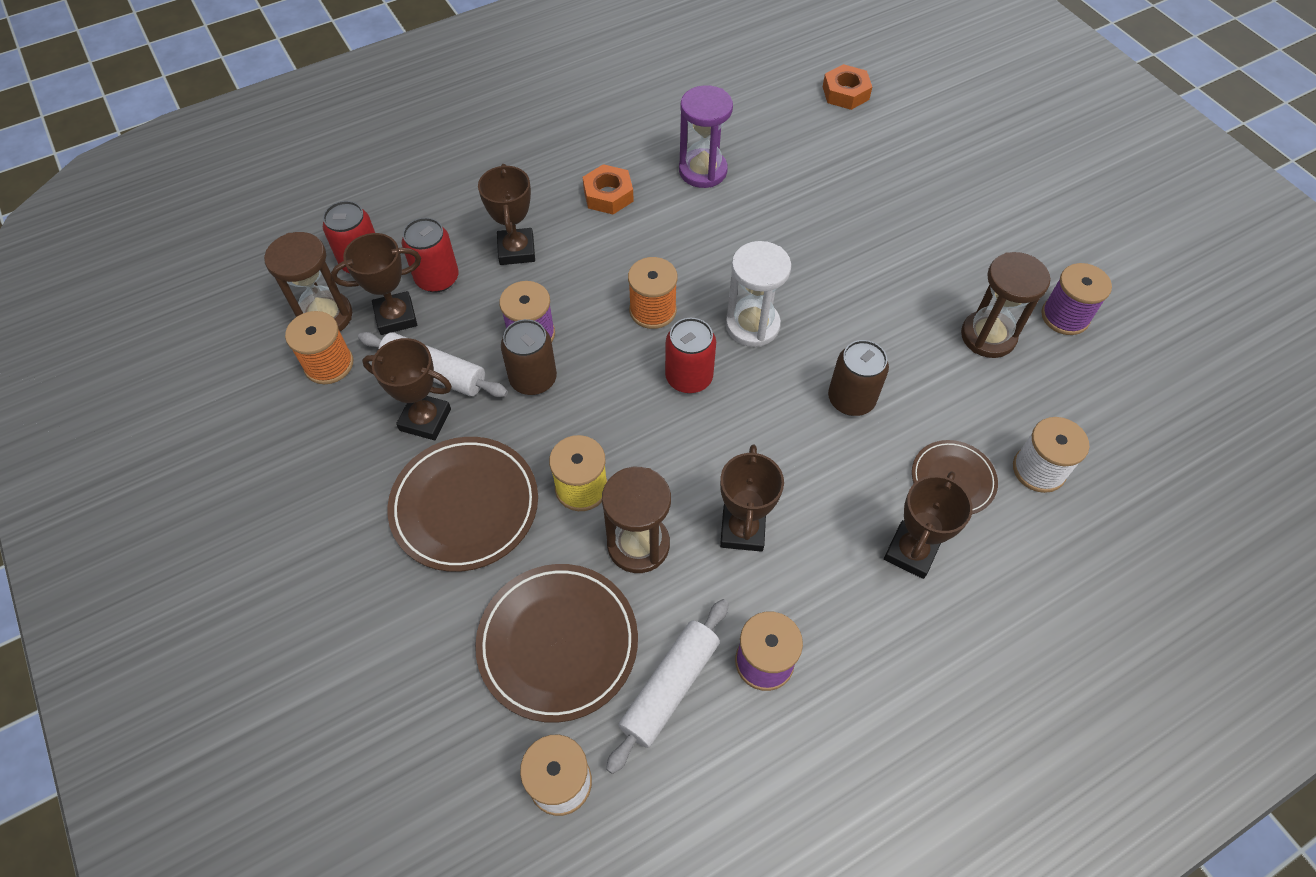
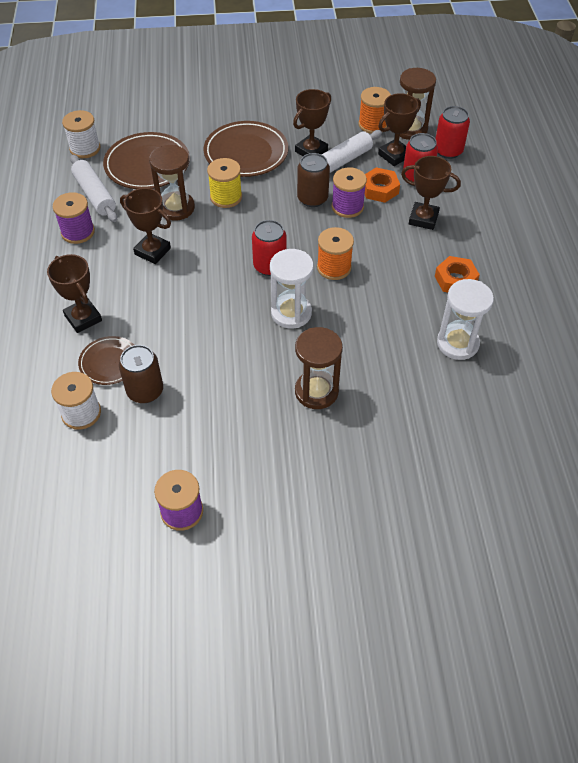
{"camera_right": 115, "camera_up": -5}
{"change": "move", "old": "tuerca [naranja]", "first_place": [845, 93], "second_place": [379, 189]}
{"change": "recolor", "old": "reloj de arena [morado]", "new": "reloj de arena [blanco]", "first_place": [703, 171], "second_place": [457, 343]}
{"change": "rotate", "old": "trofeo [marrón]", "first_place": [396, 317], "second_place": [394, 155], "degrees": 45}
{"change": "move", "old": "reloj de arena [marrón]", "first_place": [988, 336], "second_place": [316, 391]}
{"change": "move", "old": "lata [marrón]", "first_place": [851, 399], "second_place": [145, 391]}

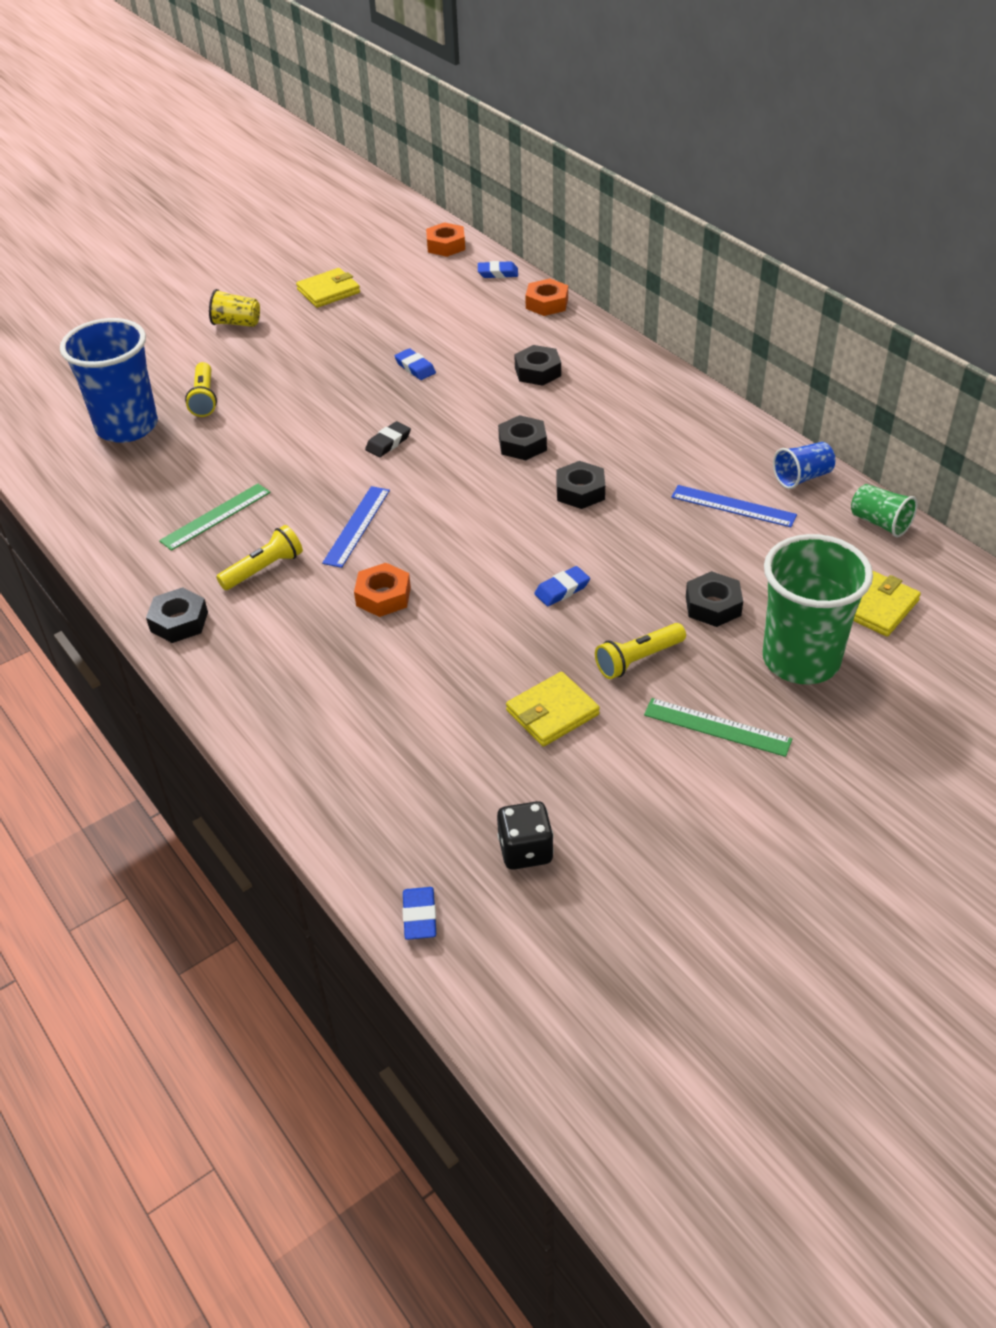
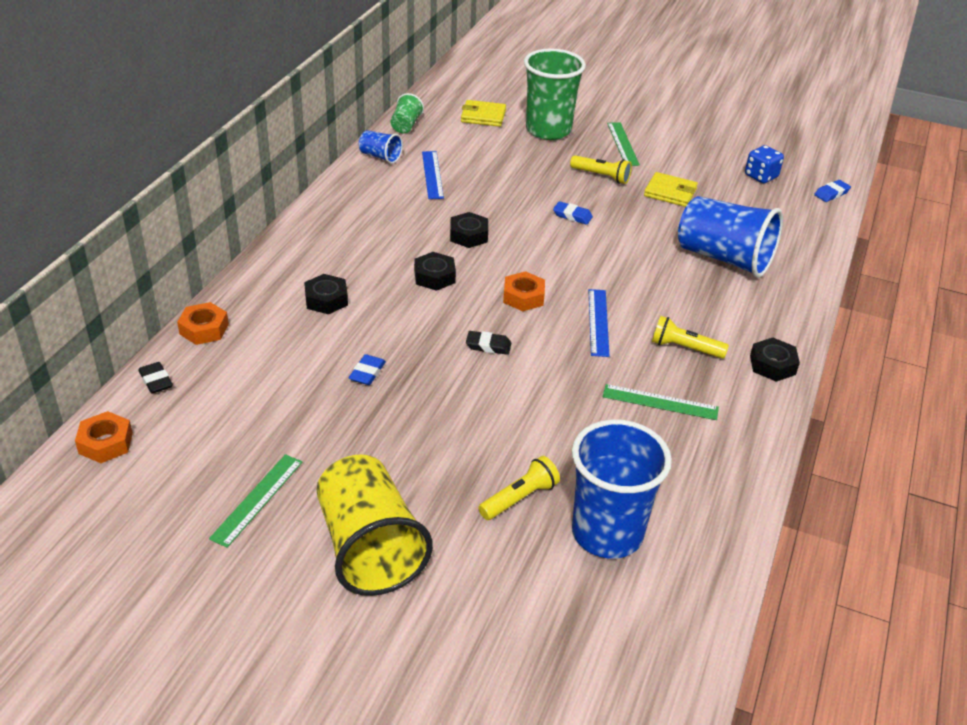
{"camera_right": -125, "camera_up": -5}
{"change": "recolor", "old": "goma de borrar [azul]", "new": "goma de borrar [negro]", "first_place": [498, 273], "second_place": [156, 381]}
{"change": "replace", "old": "cartera [amarillo]", "new": "regla [verde]", "first_place": [328, 291], "second_place": [257, 499]}
{"change": "resize", "old": "vaso [amarillo]", "first_place": [237, 323], "second_place": [369, 548], "factor": 2.1}
{"change": "rotate", "old": "regla [azul]", "first_place": [357, 526], "second_place": [598, 322], "degrees": -75}
{"change": "move", "old": "tuerca [naranja]", "first_place": [383, 596], "second_place": [523, 297]}
{"change": "delete", "old": "tuerca [negro]", "first_place": [713, 605]}
{"change": "recolor", "old": "dado [negro]", "new": "dado [azul]", "first_place": [525, 850], "second_place": [761, 176]}
{"change": "insert", "new": "vaso [azul]", "second_place": [724, 258]}

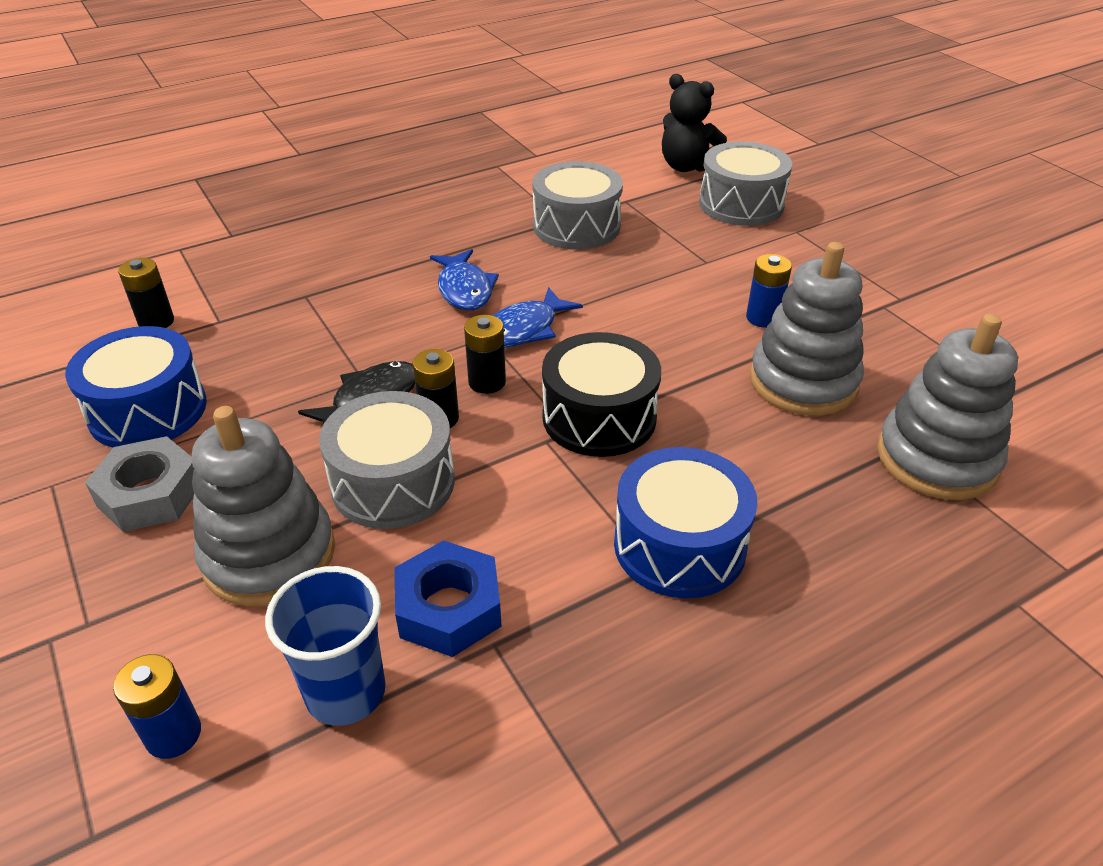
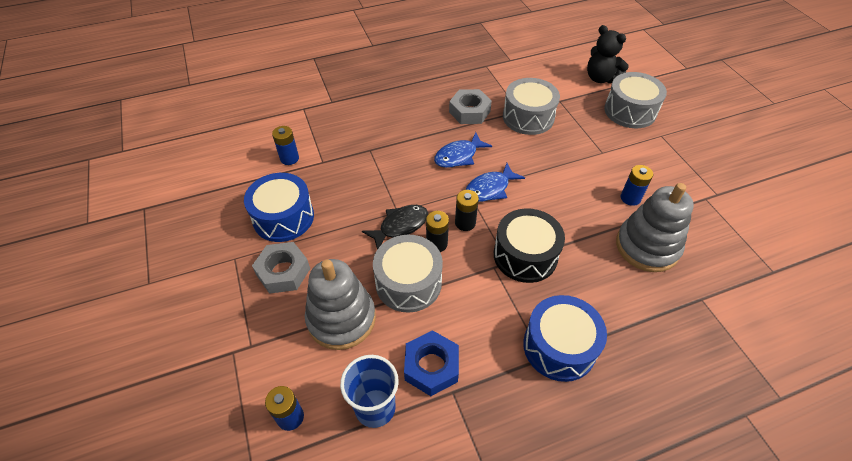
{"camera_right": 10, "camera_up": 10}
{"change": "rotate", "old": "pez [azul]", "first_place": [464, 289], "second_place": [458, 156], "degrees": 60}
{"change": "recolor", "old": "pila [negro]", "new": "pila [azul]", "first_place": [156, 322], "second_place": [289, 158]}
{"change": "delete", "old": "juguete apilable [gris]", "first_place": [937, 458]}
{"change": "insert", "new": "tuerca [gris]", "second_place": [469, 111]}

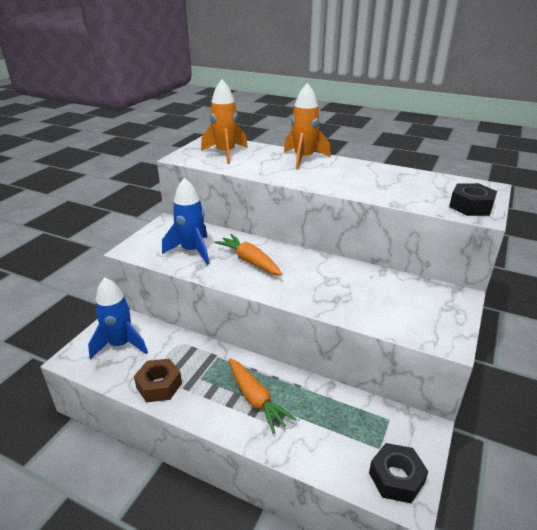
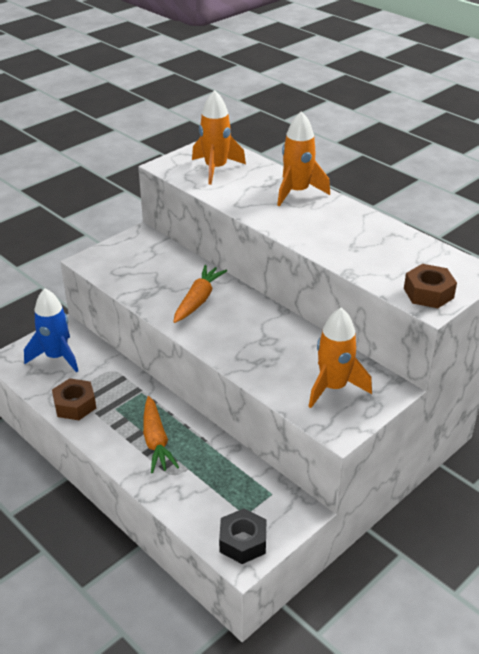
{"camera_right": 20, "camera_up": 5}
{"change": "delete", "old": "cohete [azul]", "first_place": [192, 251]}
{"change": "recolor", "old": "tuerca [negro]", "new": "tuerca [marrón]", "first_place": [470, 206], "second_place": [428, 293]}
{"change": "rotate", "old": "zanahoria [naranja]", "first_place": [250, 261], "second_place": [198, 300], "degrees": 45}
{"change": "insert", "new": "cohete [naranja]", "second_place": [333, 387]}

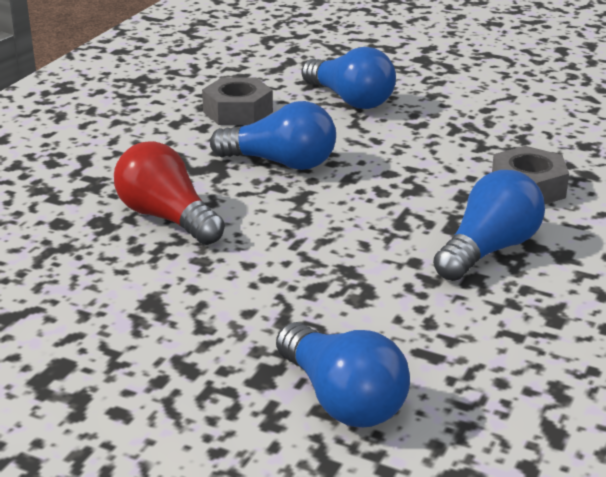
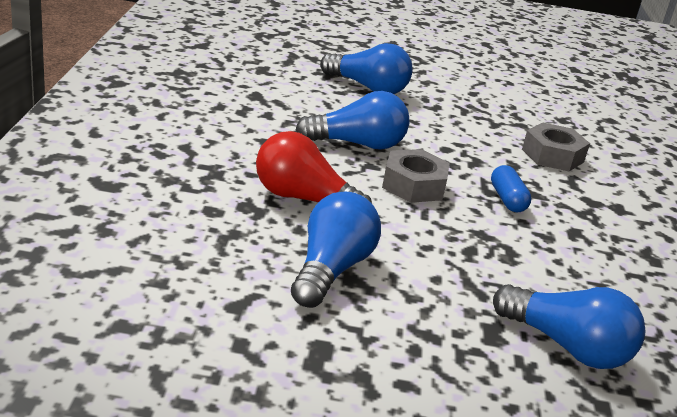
{"camera_right": -25, "camera_up": 0}
{"change": "move", "old": "tuerca [gris]", "first_place": [237, 111], "second_place": [413, 185]}
{"change": "move", "old": "bombilla [azul]", "first_place": [489, 250], "second_place": [331, 269]}
{"change": "insert", "new": "cápsula [azul]", "second_place": [507, 199]}

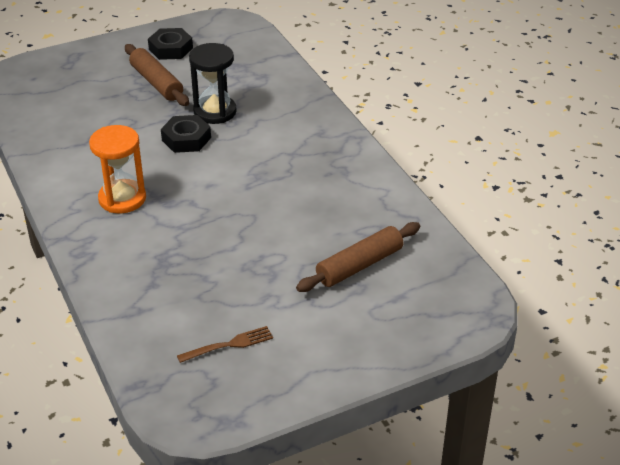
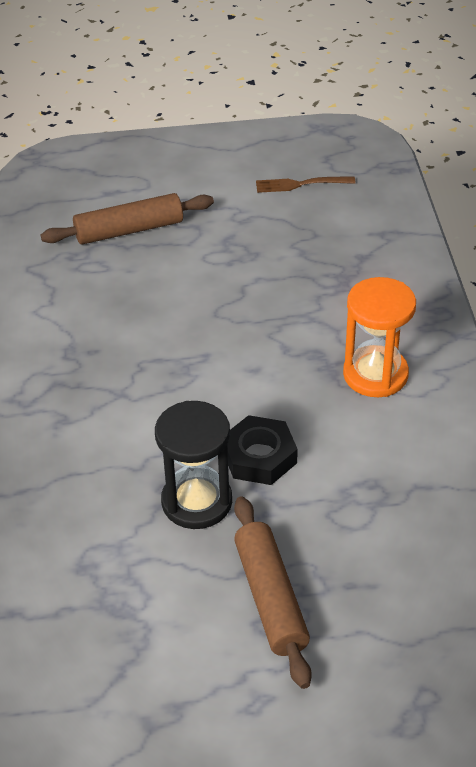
{"camera_right": -160, "camera_up": 5}
{"change": "delete", "old": "tuerca [negro]", "first_place": [170, 49]}

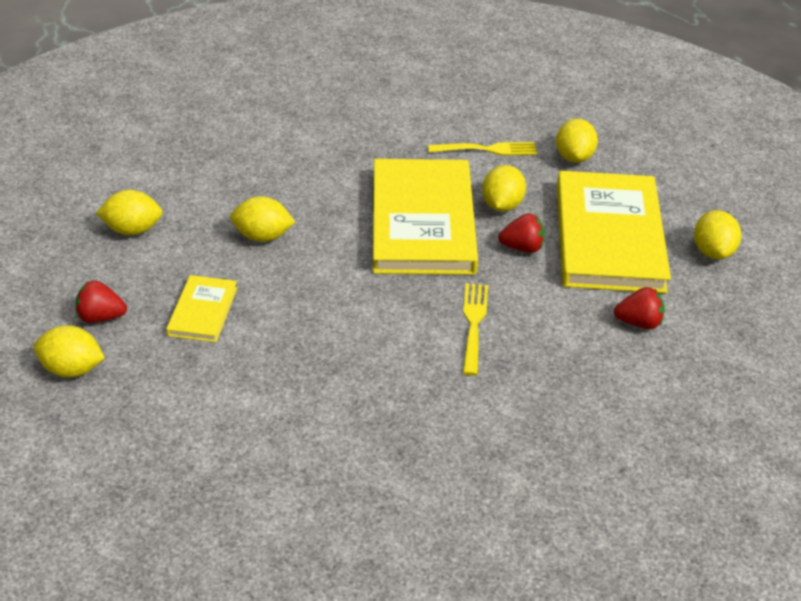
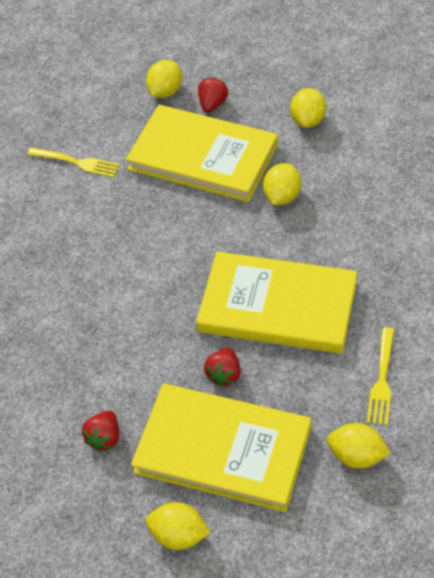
{"camera_right": 110, "camera_up": 10}
{"change": "delete", "old": "limón [amarillo]", "first_place": [502, 205]}
{"change": "resize", "old": "libro [amarillo]", "first_place": [203, 311], "second_place": [203, 157], "factor": 2.17}
{"change": "move", "old": "tenedor [amarillo]", "first_place": [474, 325], "second_place": [76, 162]}

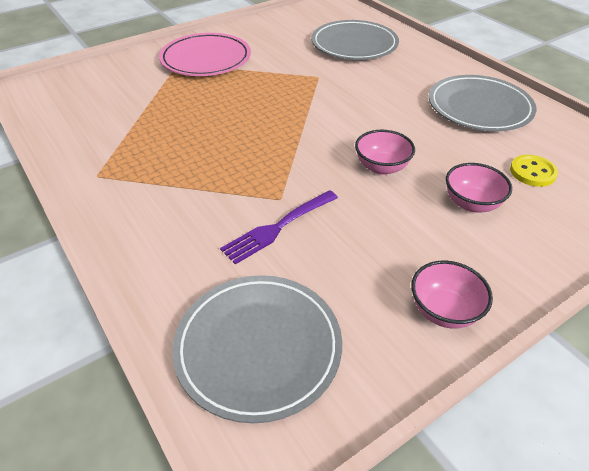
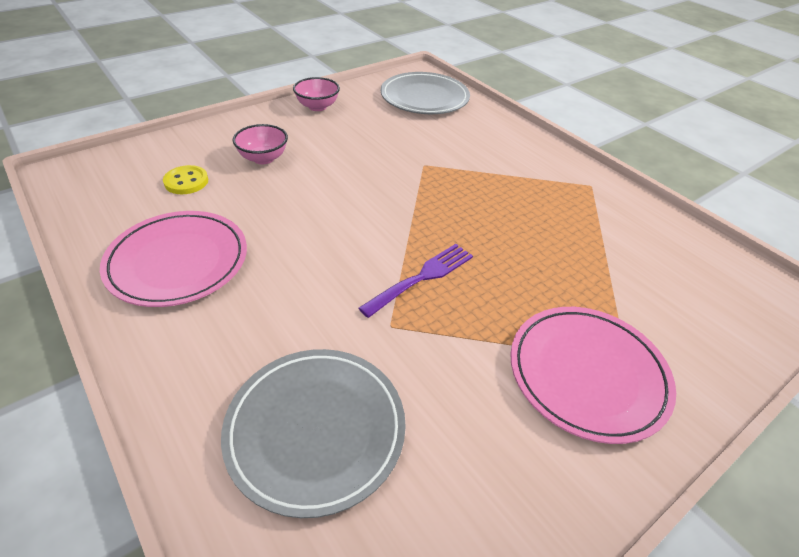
{"camera_right": 175, "camera_up": 0}
{"change": "recolor", "old": "plato [gris]", "new": "plato [rosa]", "first_place": [479, 107], "second_place": [178, 261]}
{"change": "delete", "old": "cuenco [rosa]", "first_place": [381, 167]}
{"change": "move", "old": "tenedor [morado]", "first_place": [278, 227], "second_place": [421, 278]}

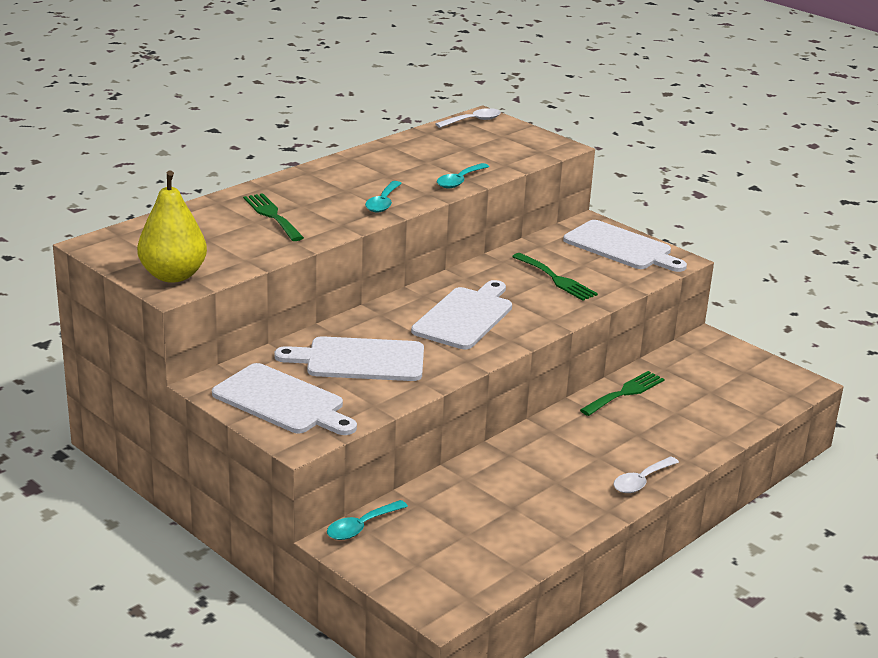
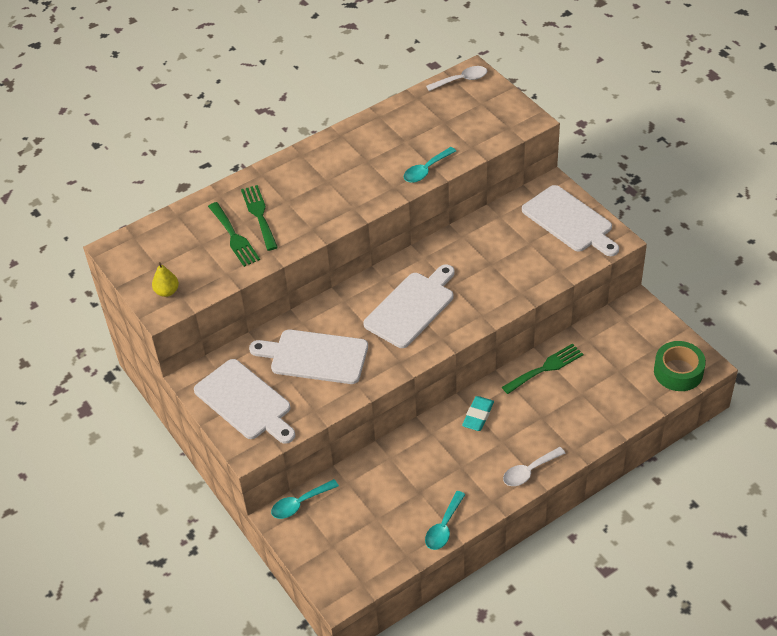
{"camera_right": 15, "camera_up": 20}
{"change": "resize", "old": "pera [amarillo]", "first_place": [173, 275], "second_place": [167, 291], "factor": 0.49}
{"change": "move", "old": "cuchara [turquesa]", "first_place": [383, 203], "second_place": [444, 527]}
{"change": "move", "old": "tenedor [verde]", "first_place": [556, 279], "second_place": [234, 237]}
{"change": "insert", "new": "cinta adhesiva [verde]", "second_place": [678, 372]}
{"change": "insert", "new": "goma de borrar [turquesa]", "second_place": [478, 416]}

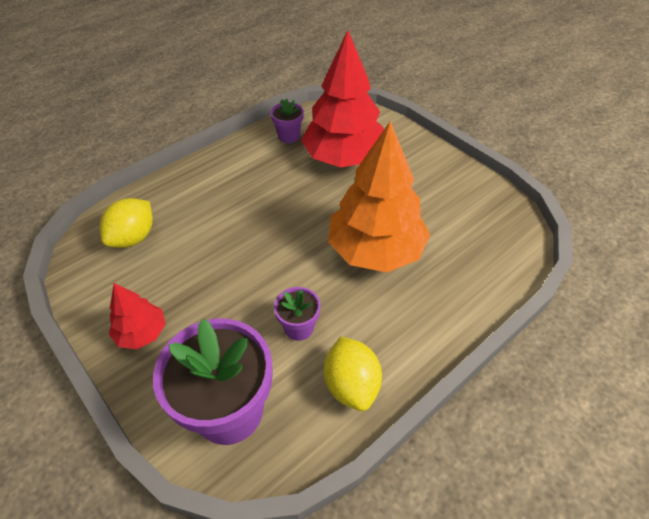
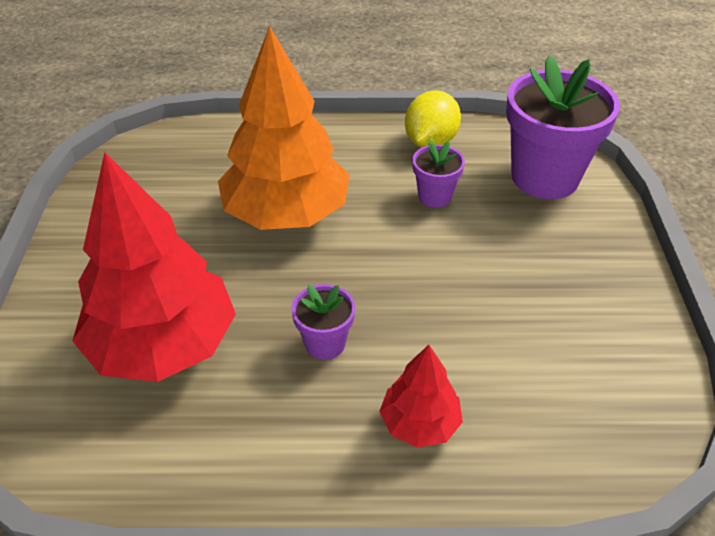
{"camera_right": -140, "camera_up": -5}
{"change": "move", "old": "maceta [morado]", "first_place": [289, 136], "second_place": [325, 343]}
{"change": "delete", "old": "limón [amarillo]", "first_place": [133, 237]}
{"change": "move", "old": "árbol [rojo]", "first_place": [142, 333], "second_place": [419, 423]}

